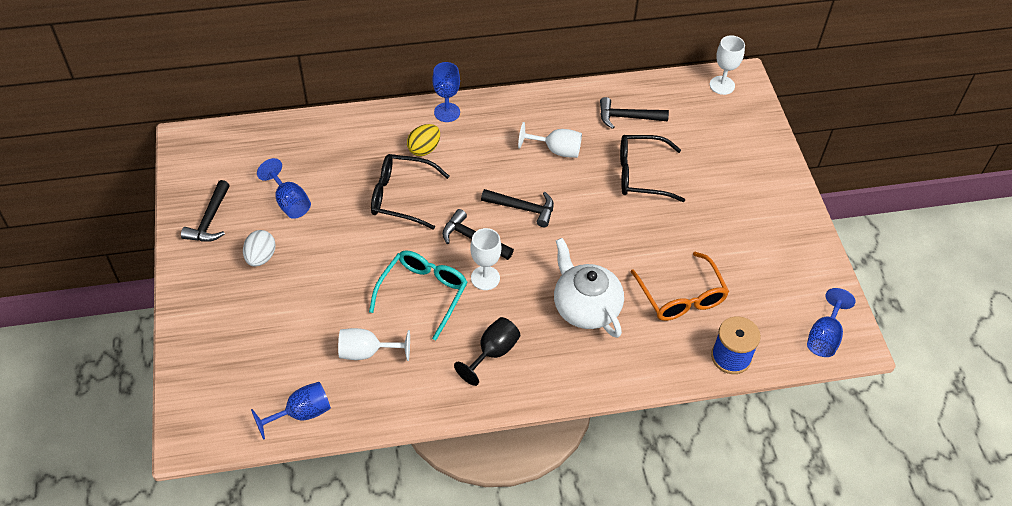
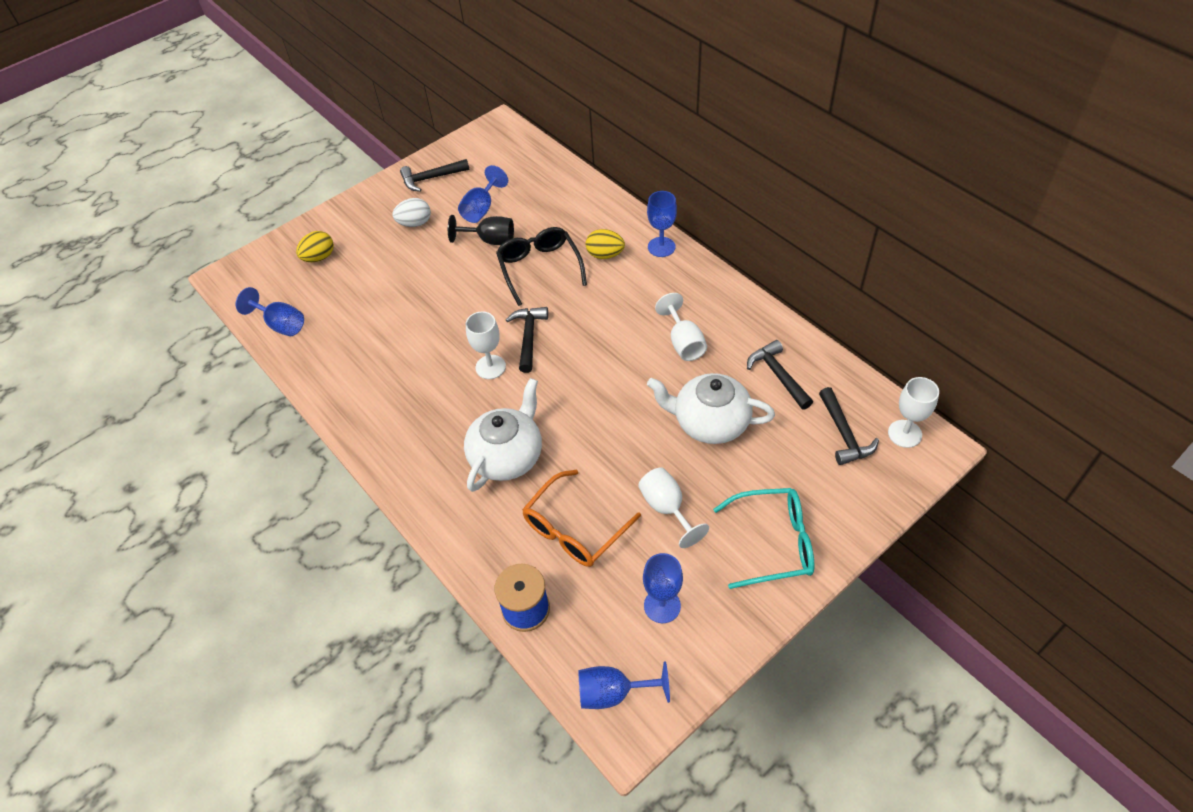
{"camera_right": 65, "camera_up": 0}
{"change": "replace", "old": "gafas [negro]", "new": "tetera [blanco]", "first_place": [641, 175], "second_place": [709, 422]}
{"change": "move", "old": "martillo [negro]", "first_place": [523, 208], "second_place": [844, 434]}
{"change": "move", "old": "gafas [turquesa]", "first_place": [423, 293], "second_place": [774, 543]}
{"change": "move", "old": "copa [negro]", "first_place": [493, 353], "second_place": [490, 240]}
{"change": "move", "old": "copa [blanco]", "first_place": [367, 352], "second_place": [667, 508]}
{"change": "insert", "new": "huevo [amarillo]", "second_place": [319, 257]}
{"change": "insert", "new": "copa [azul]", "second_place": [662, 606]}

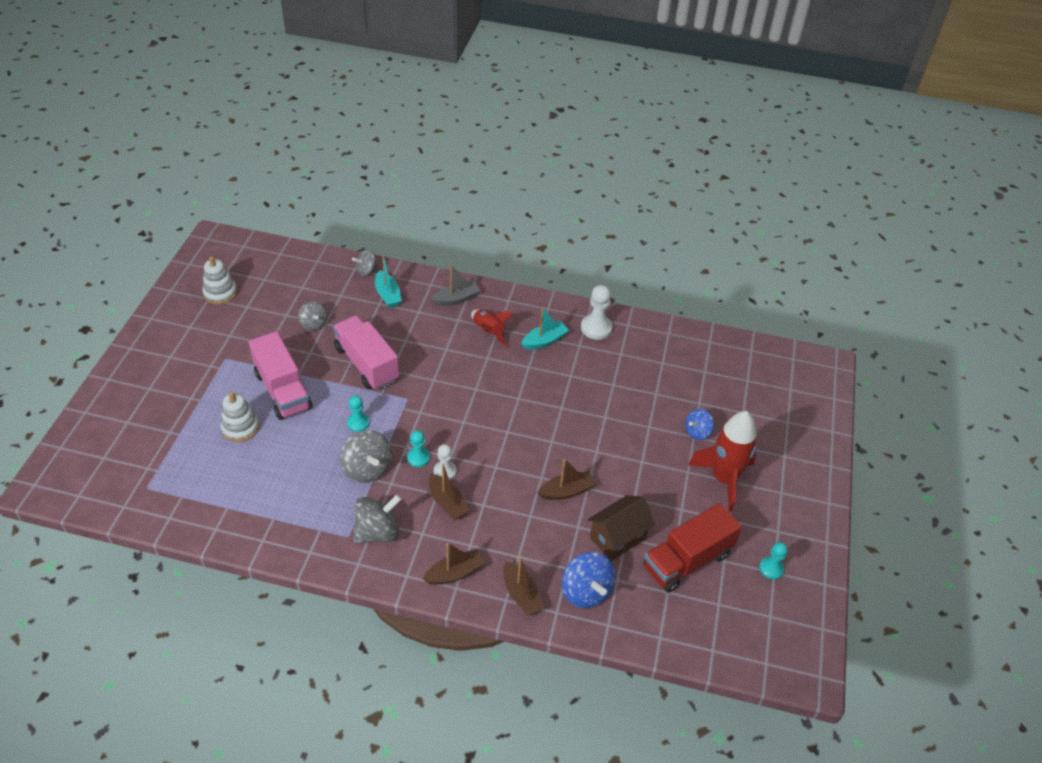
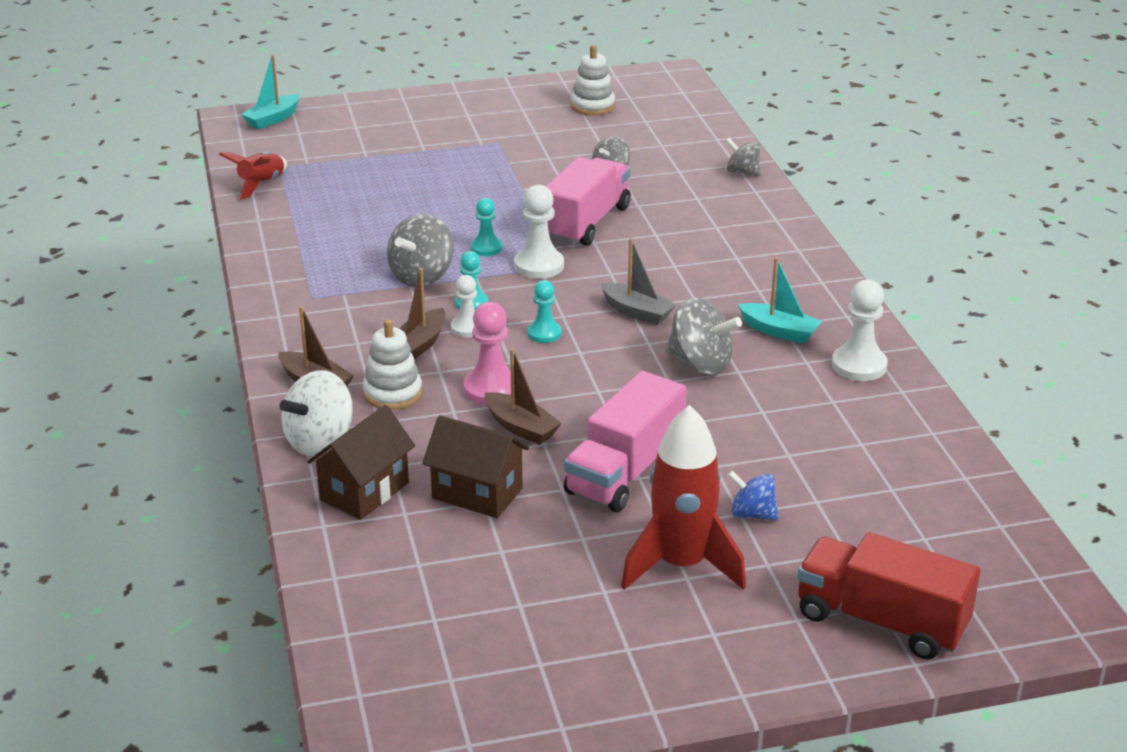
{"camera_right": 65, "camera_up": -15}
{"change": "move", "old": "barco [turquesa]", "first_place": [388, 295], "second_place": [273, 119]}
{"change": "move", "old": "barco [gris]", "first_place": [456, 299], "second_place": [636, 312]}
{"change": "move", "old": "cohete [rojo]", "first_place": [488, 332], "second_place": [261, 184]}
{"change": "move", "old": "camión [rosa]", "first_place": [283, 390], "second_place": [625, 472]}
{"change": "move", "old": "juguete apilable [blanco]", "first_place": [240, 428], "second_place": [392, 393]}
{"change": "move", "old": "peonza [gris]", "first_place": [377, 532], "second_place": [700, 364]}
{"change": "move", "old": "camión [rojo]", "first_place": [687, 560], "second_place": [881, 621]}
{"change": "move", "old": "peón [turquesa]", "first_place": [771, 568], "second_place": [544, 333]}
{"change": "replace", "old": "peonza [azul]", "new": "casa [marrón]", "first_place": [586, 591], "second_place": [364, 491]}
{"change": "replace", "old": "barco [marrón]", "new": "peonza [blanco]", "first_place": [521, 594], "second_place": [320, 441]}
{"change": "insert", "new": "peón [blanco]", "second_place": [539, 265]}
{"change": "insert", "new": "peón [rosa]", "second_place": [491, 389]}

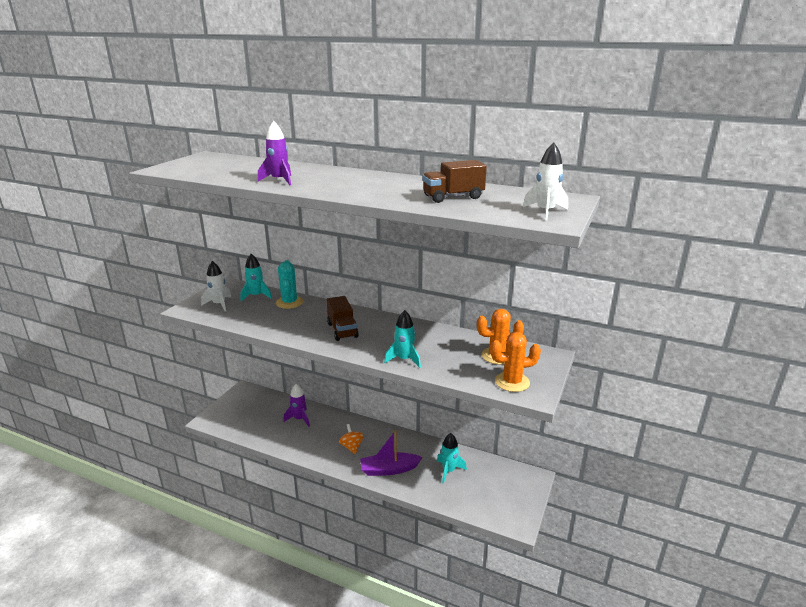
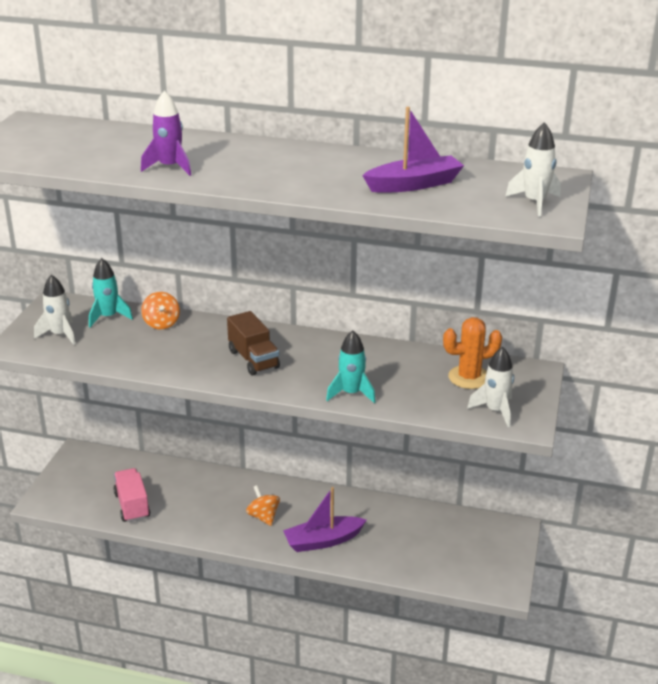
{"camera_right": -10, "camera_up": 5}
{"change": "replace", "old": "camión [marrón]", "new": "barco [morado]", "first_place": [453, 197], "second_place": [414, 184]}
{"change": "replace", "old": "cactus [turquesa]", "new": "peonza [naranja]", "first_place": [289, 302], "second_place": [161, 323]}
{"change": "replace", "old": "cactus [naranja]", "new": "cohete [blanco]", "first_place": [512, 382], "second_place": [495, 411]}
{"change": "delete", "old": "cohete [morado]", "first_place": [299, 419]}
{"change": "delete", "old": "cohete [turquesa]", "first_place": [449, 471]}
{"change": "insert", "new": "camión [rosa]", "second_place": [132, 505]}

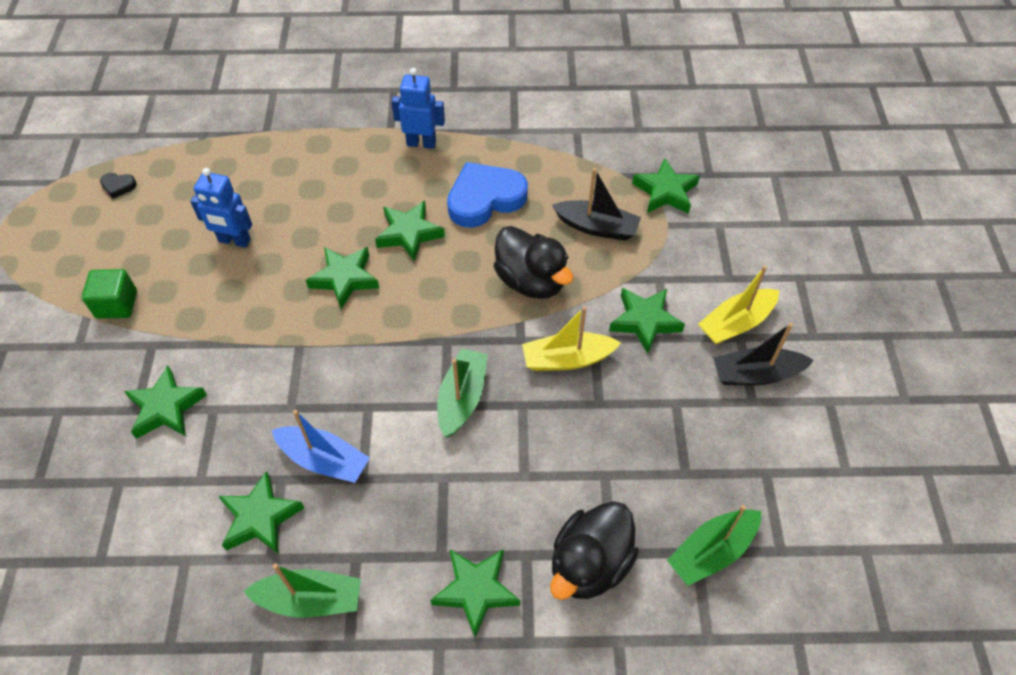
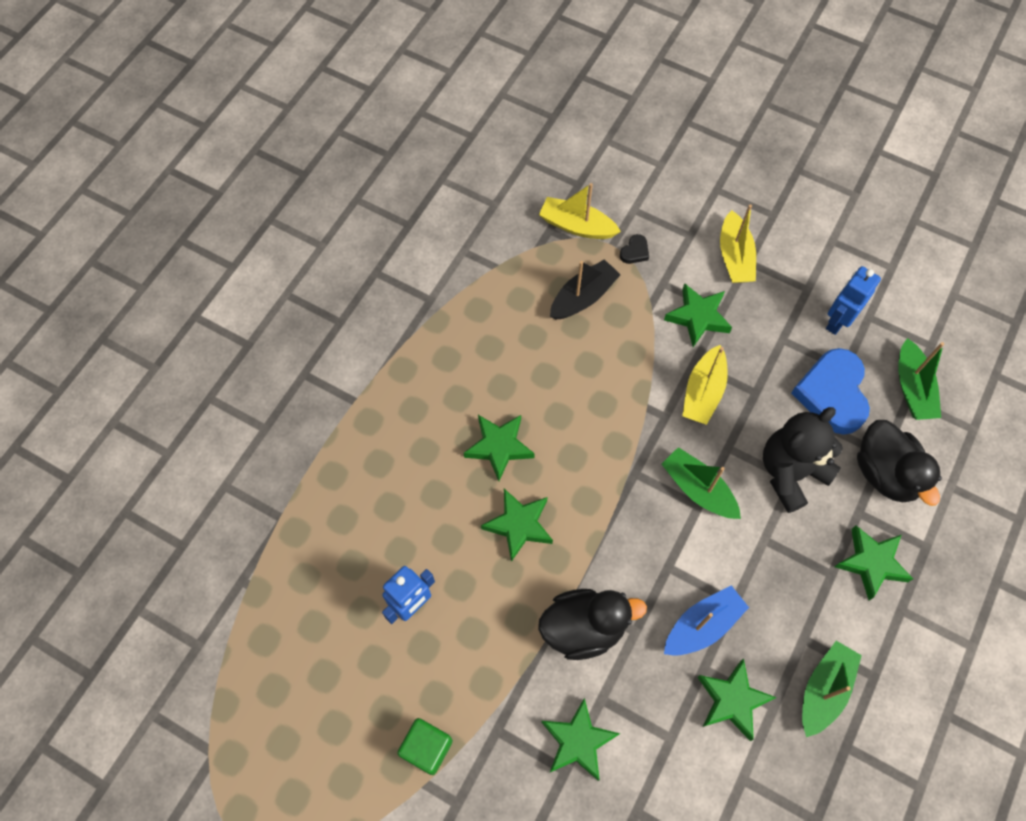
{"camera_right": -60, "camera_up": 10}
{"change": "move", "old": "robot [azul]", "first_place": [421, 143], "second_place": [837, 321]}
{"change": "replace", "old": "estrella [verde]", "new": "barco [amarillo]", "first_place": [665, 192], "second_place": [577, 226]}
{"change": "move", "old": "corazón [azul]", "first_place": [485, 199], "second_place": [832, 394]}
{"change": "move", "old": "corazón [negro]", "first_place": [118, 186], "second_place": [635, 251]}
{"change": "move", "old": "pato [negro]", "first_place": [531, 281], "second_place": [584, 628]}
{"change": "delete", "old": "barco [negro]", "first_place": [756, 374]}
{"change": "insert", "new": "osito [negro]", "second_place": [790, 473]}

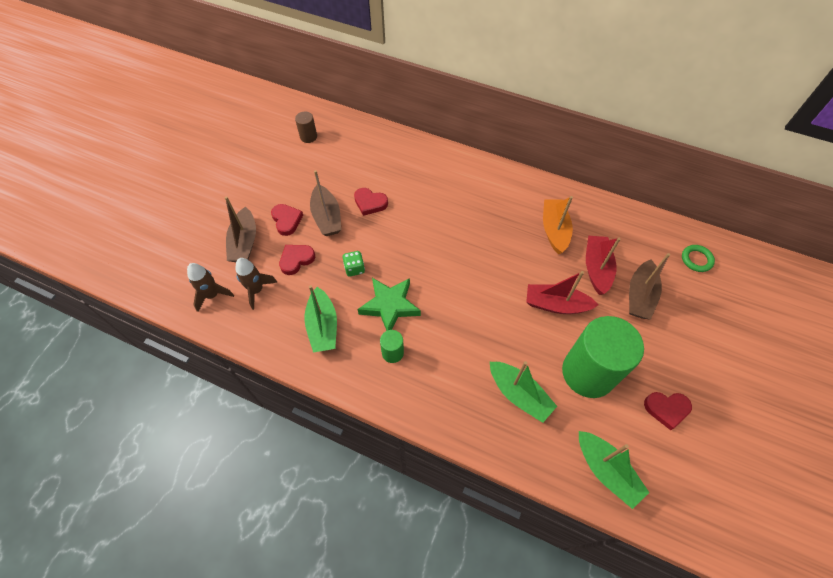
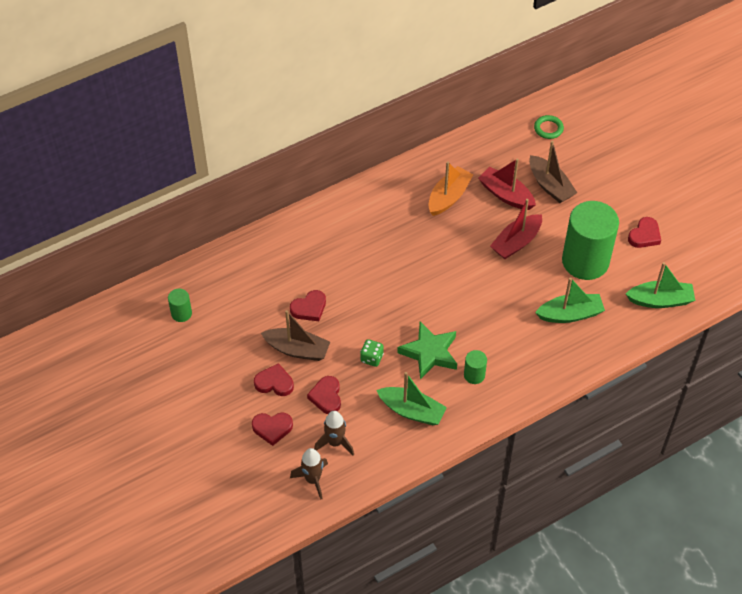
{"camera_right": -55, "camera_up": -5}
{"change": "recolor", "old": "cilindro [marrón]", "new": "cilindro [verde]", "first_place": [308, 137], "second_place": [181, 313]}
{"change": "replace", "old": "barco [marrón]", "new": "corazón [rojo]", "first_place": [244, 242], "second_place": [272, 428]}
{"change": "rotate", "old": "barco [naranja]", "first_place": [554, 230], "second_place": [448, 197], "degrees": 90}

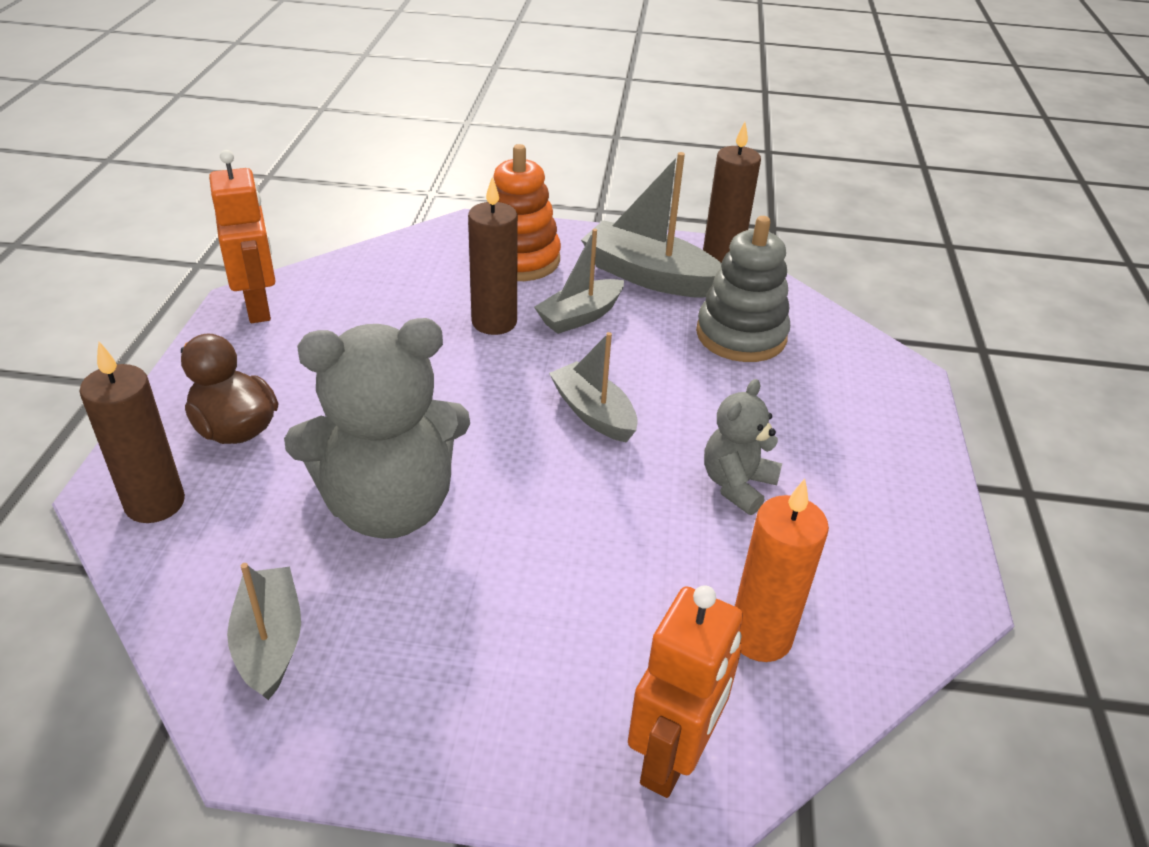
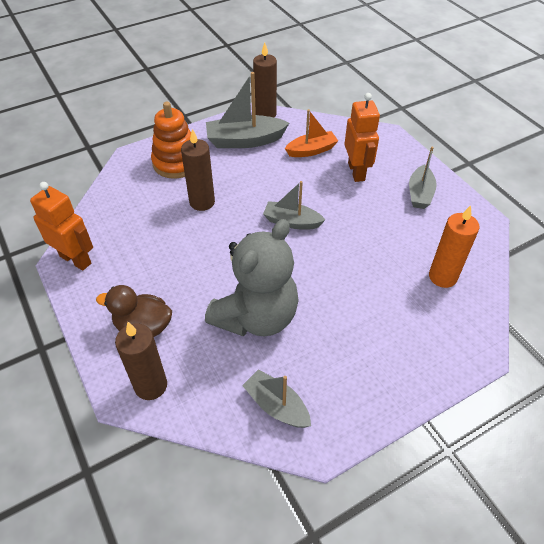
{"camera_right": -35, "camera_up": 10}
{"change": "replace", "old": "juguete apilable [gris]", "new": "barco [naranja]", "first_place": [741, 335], "second_place": [311, 150]}
{"change": "move", "old": "barco [gris]", "first_place": [580, 316], "second_place": [420, 193]}
{"change": "delete", "old": "osito [gris]", "first_place": [737, 485]}
{"change": "move", "old": "robot [naranja]", "first_place": [672, 757], "second_place": [356, 171]}

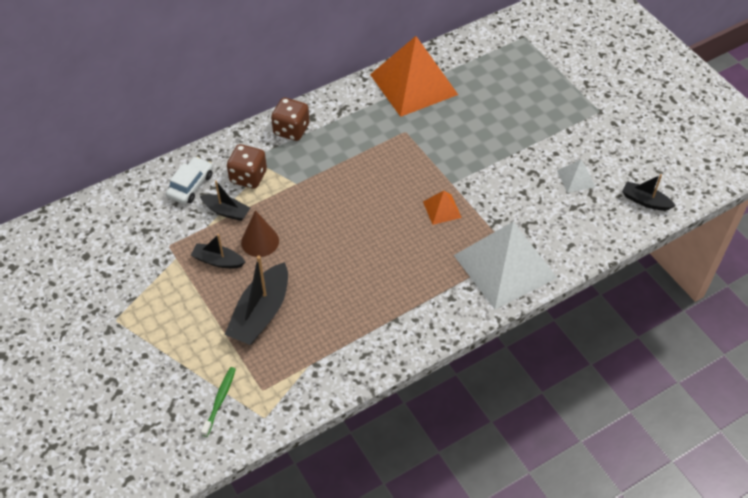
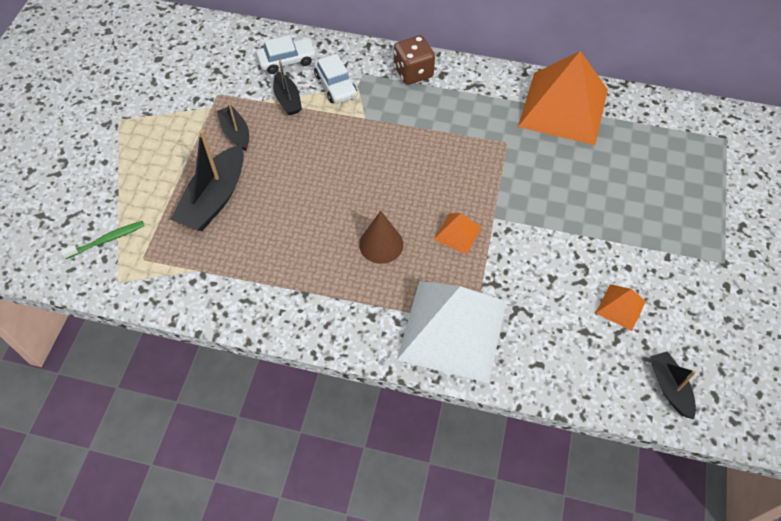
{"camera_right": 45, "camera_up": 5}
{"change": "replace", "old": "dado [marrón]", "new": "coche [blanco]", "first_place": [248, 177], "second_place": [335, 85]}
{"change": "recolor", "old": "pirámide [blanco]", "new": "pirámide [naranja]", "first_place": [576, 178], "second_place": [620, 307]}
{"change": "move", "old": "cono [marrón]", "first_place": [260, 241], "second_place": [381, 244]}
{"change": "rotate", "old": "barco [negro]", "first_place": [261, 313], "second_place": [214, 199], "degrees": -45}

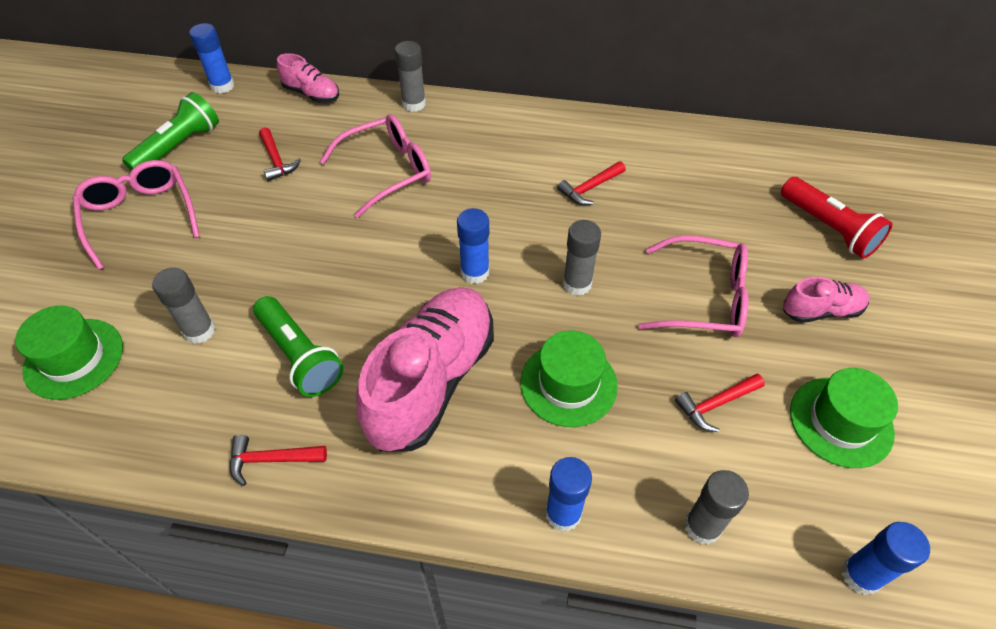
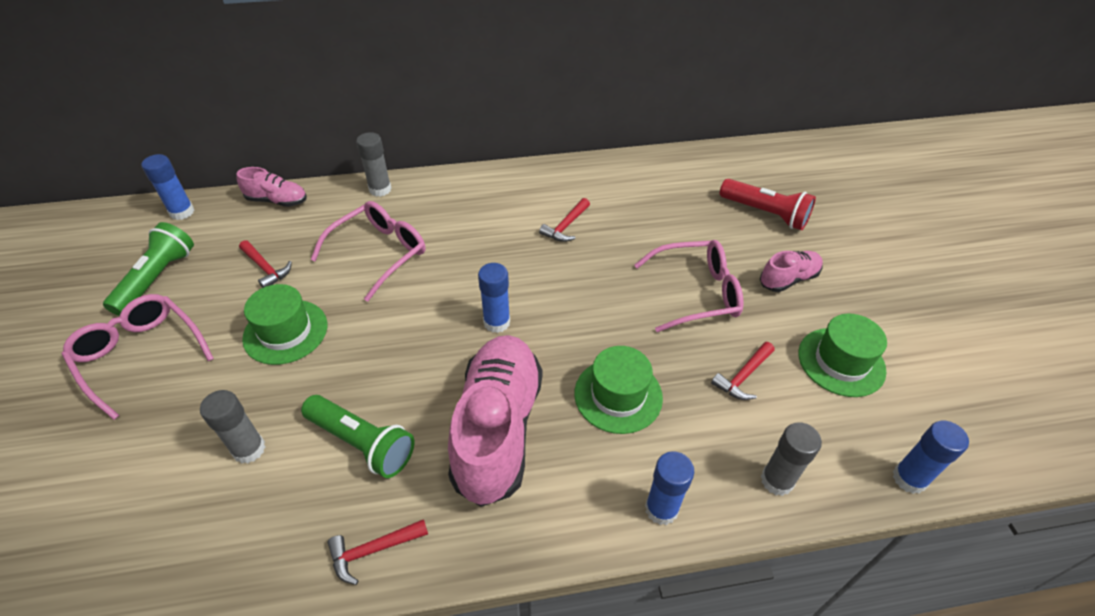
{"camera_right": -20, "camera_up": -5}
{"change": "delete", "old": "barra de pegamento [gris]", "first_place": [577, 284]}
{"change": "move", "old": "sombrero [verde]", "first_place": [74, 358], "second_place": [285, 331]}

